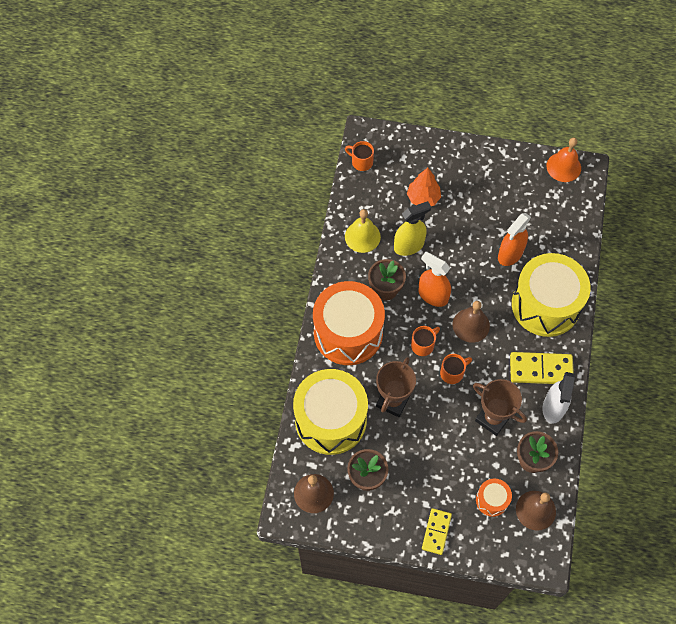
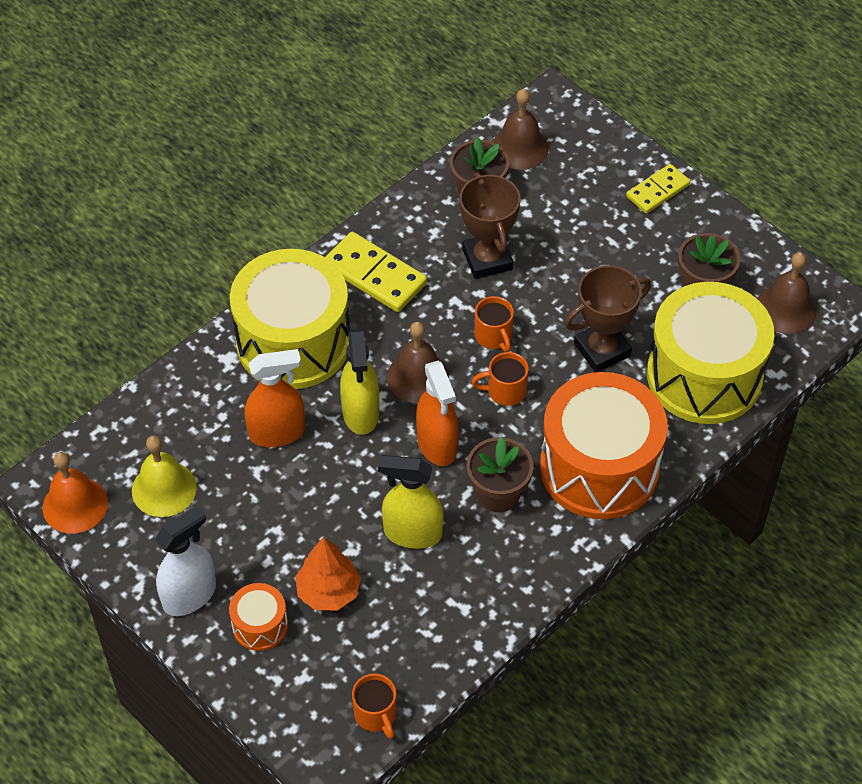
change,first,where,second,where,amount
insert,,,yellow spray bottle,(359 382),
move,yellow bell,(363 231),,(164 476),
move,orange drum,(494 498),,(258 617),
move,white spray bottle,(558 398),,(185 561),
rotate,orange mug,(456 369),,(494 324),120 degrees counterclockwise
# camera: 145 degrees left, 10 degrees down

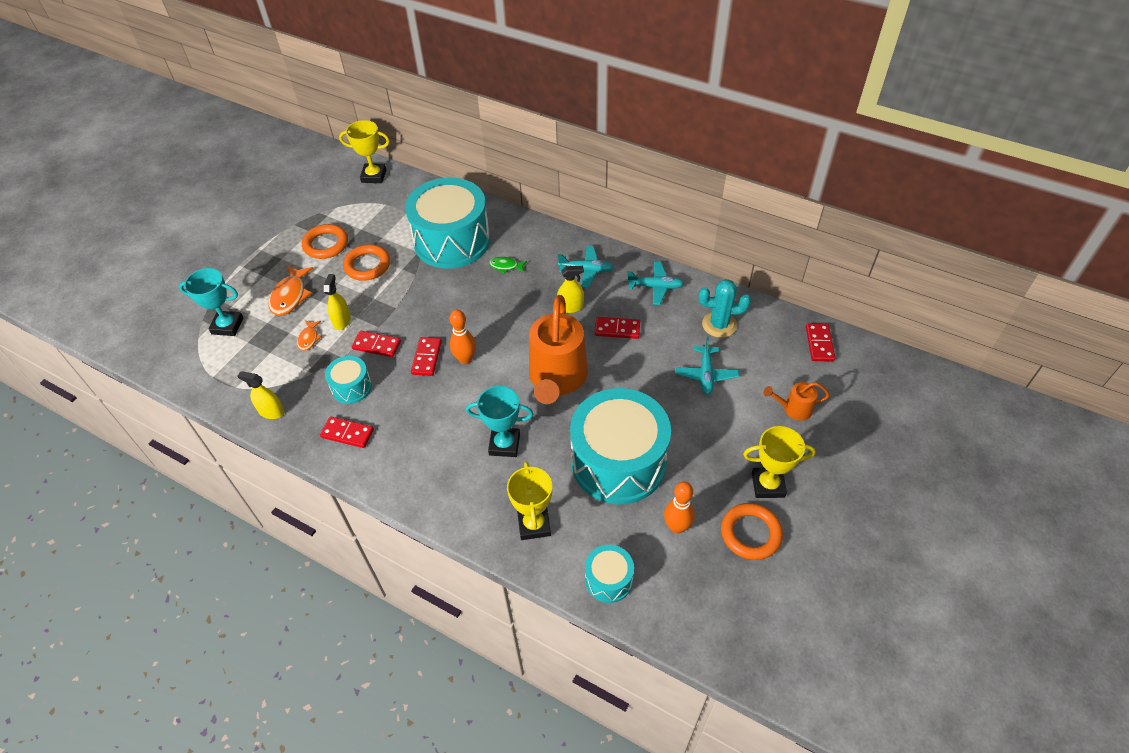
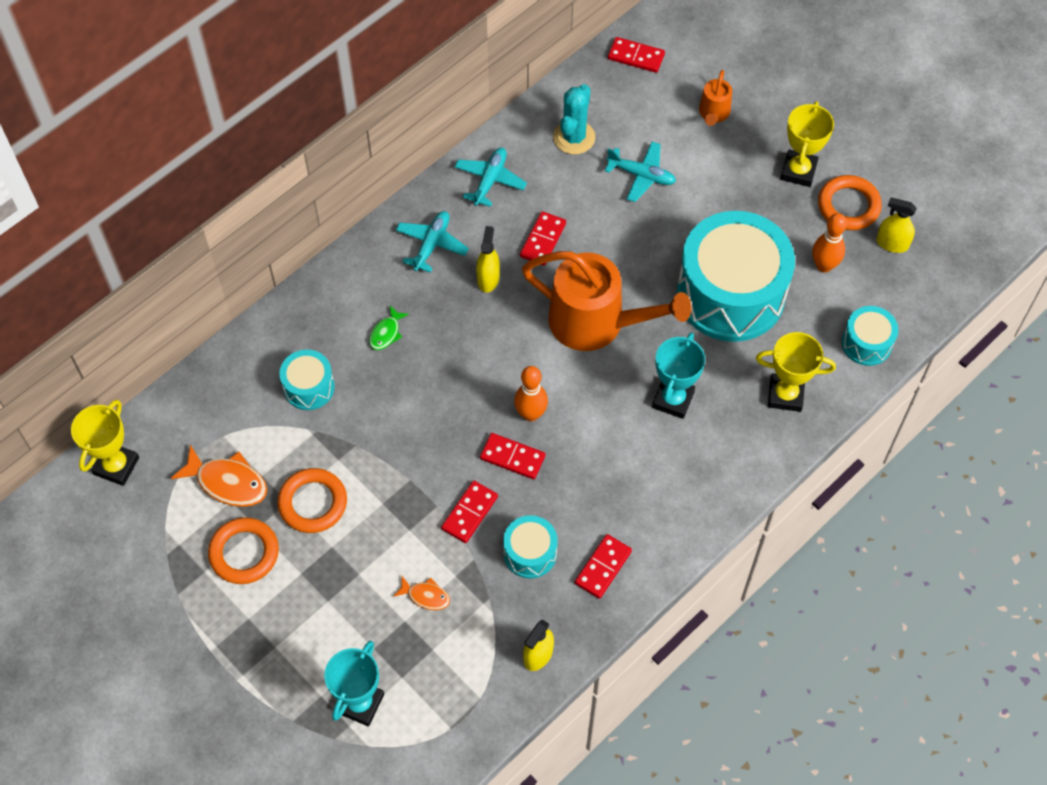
change,first,where,second,where,amount
move,orange fish,(291 290),,(218 475),
move,yellow spray bottle,(337 302),,(896 225),
resize,turquoise drum,(447 223),,(307 380),x0.46
# camera: 75 degrees left, 10 degrees up

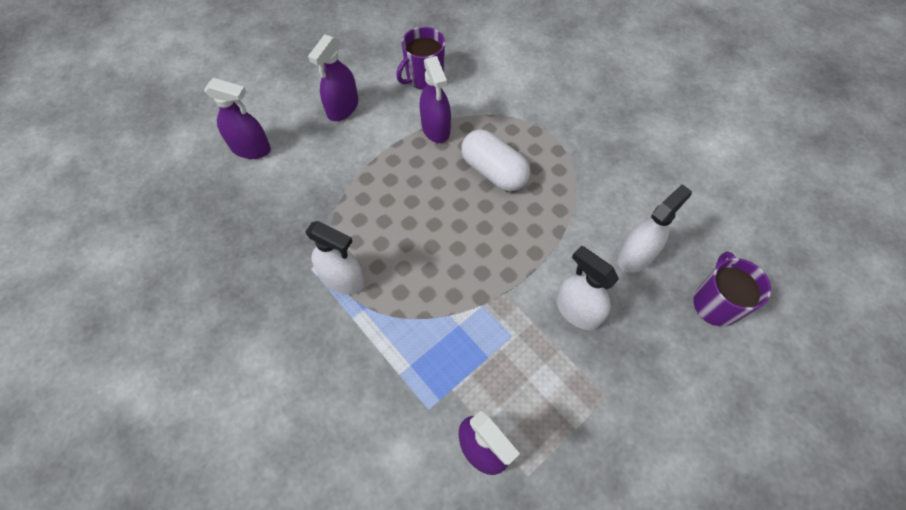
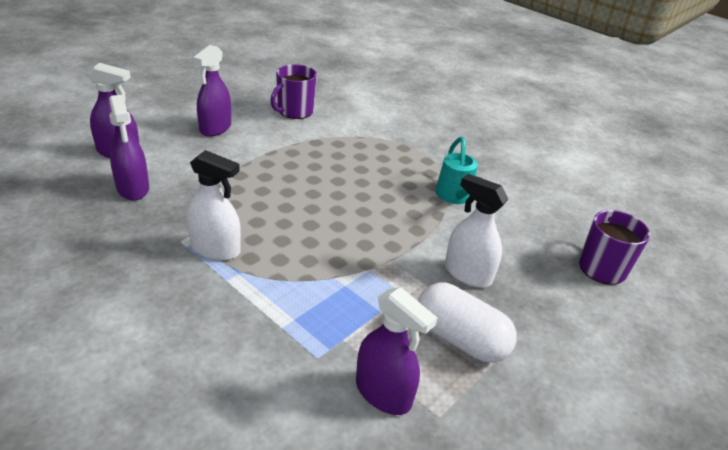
change,first,where,second,where,amount
delete,white spray bottle,(655 228),,,
insert,,,turquoise watering can,(458 170),
move,purple spray bottle,(435 99),,(129 148),
move,white capsule,(495 160),,(467 322),
# camera: 10 degrees left, 25 degrees down

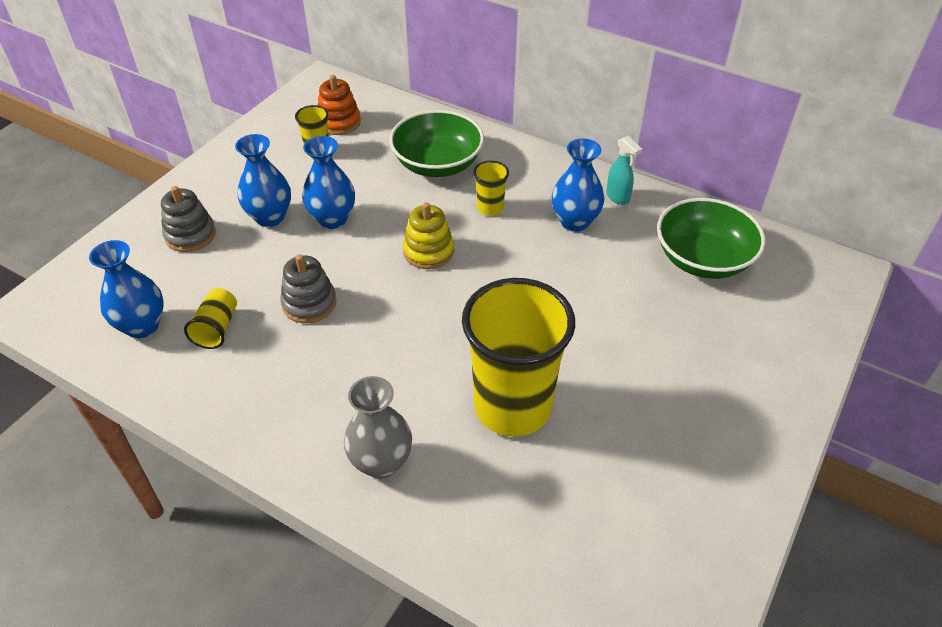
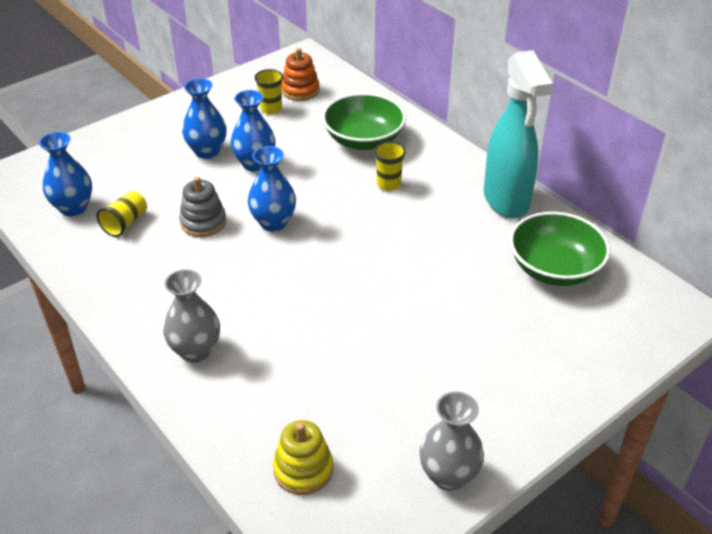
change,first,where,second,where,amount
delete,grey stacking toy,(188 219),,,
delete,yellow cup,(518 357),,,
insert,,,grey vase,(452 441),
move,yellow stacking toy,(428 235),,(303 457),
move,blue vase,(578 185),,(272 189),
resize,turquoise spray bottle,(624 170),,(518 134),x2.45
# camera: 20 degrees right, 5 degrees down

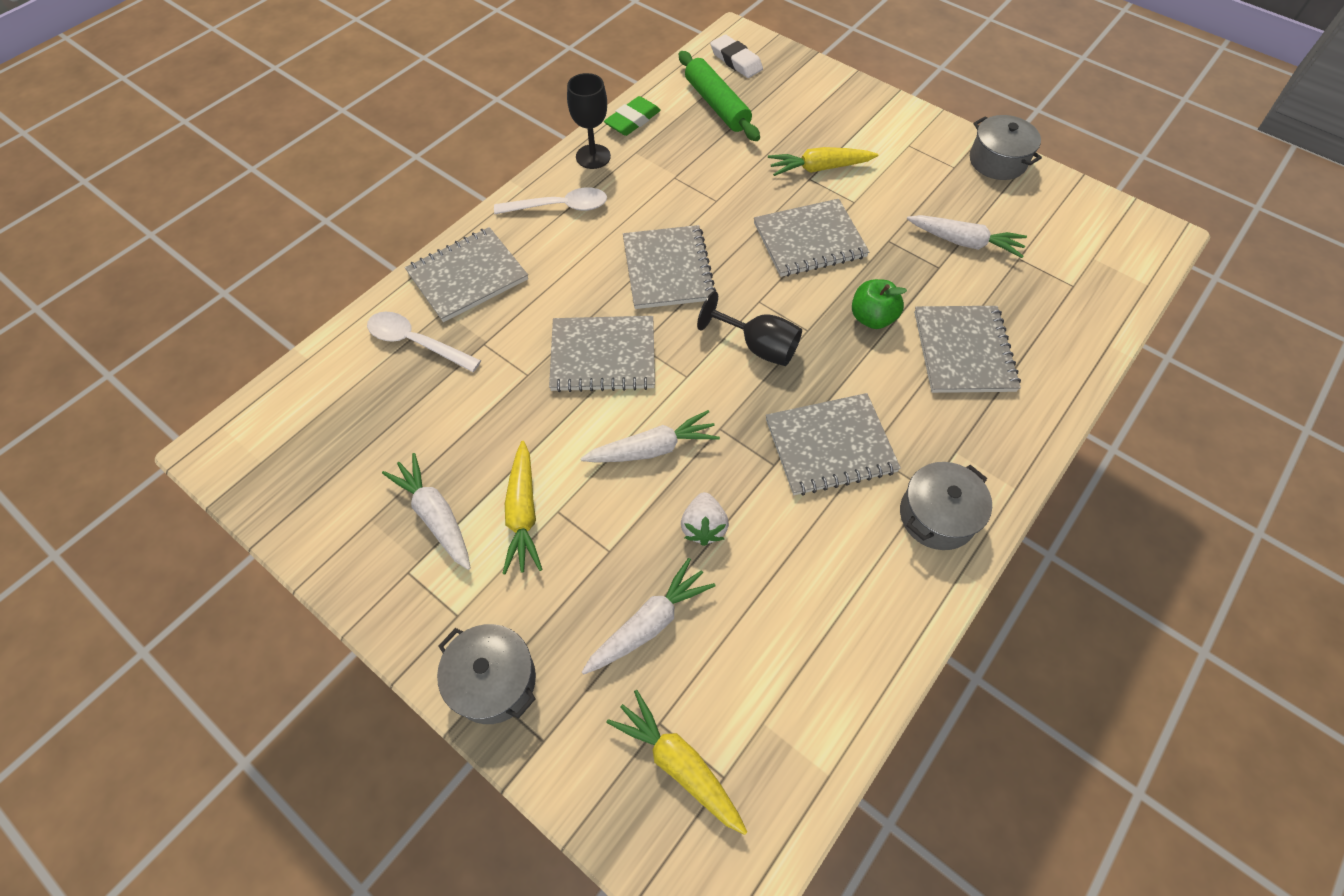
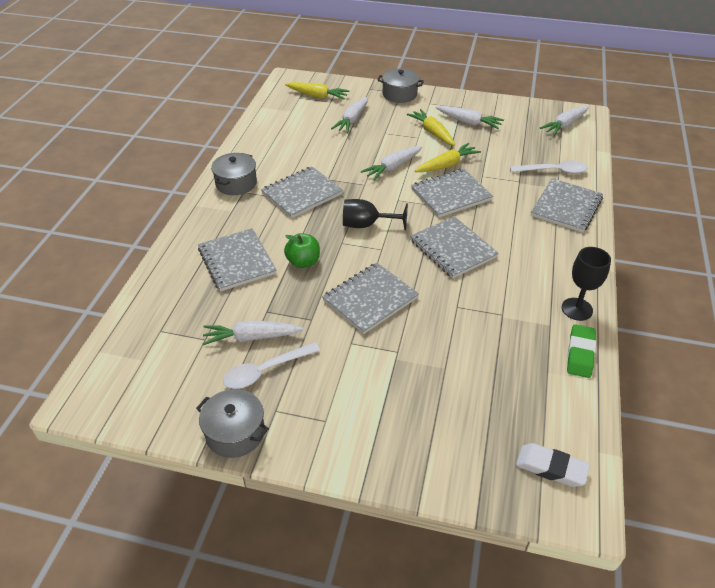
change,first,where,second,where,amount
delete,green rolling pin,(719 96),,,
delete,white strawberry,(705 519),,,
insert,,,white carrot,(564 121),
move,white spoon,(550 201),,(271 365),
move,yellow carrot,(823 161),,(448 157),
# camera: 155 degrees right, 15 degrees down

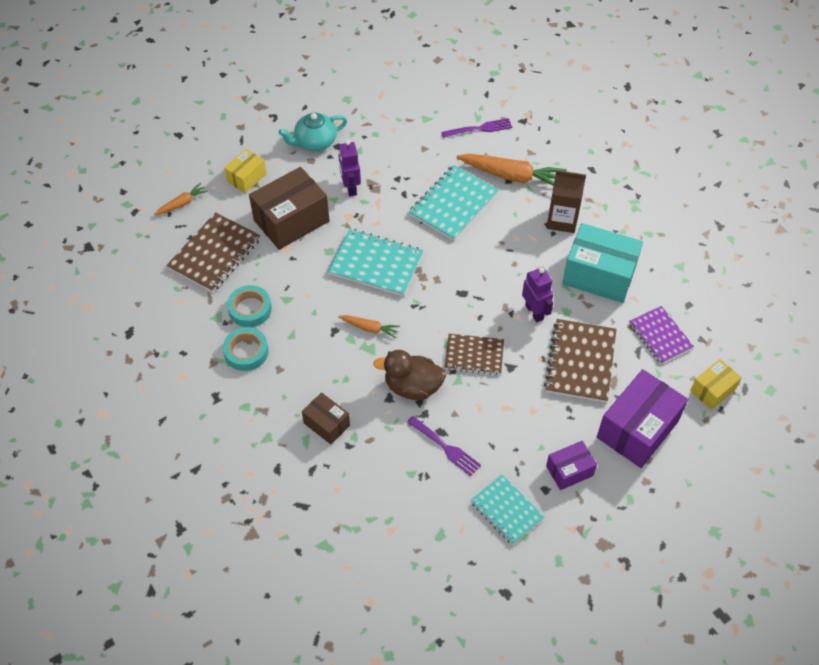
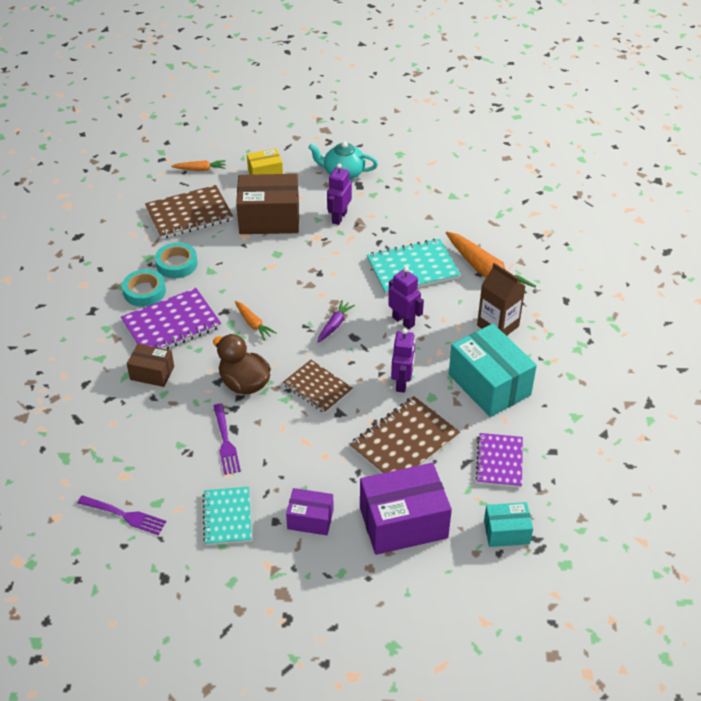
change,first,where,second,where,amount
delete,turquoise notebook,(375 262),,,
insert,,,purple notebook,(171 318),
insert,,,purple carrot,(336 321),
insert,,,purple robot,(406 298),
move,purple fork,(476 128),,(121 515),
recolor,yellow box,(716 384),turquoise box,(508 524),
rotate,brown box,(326 418),,(150 365),60 degrees counterclockwise
# camera: 35 degrees right, 10 degrees down

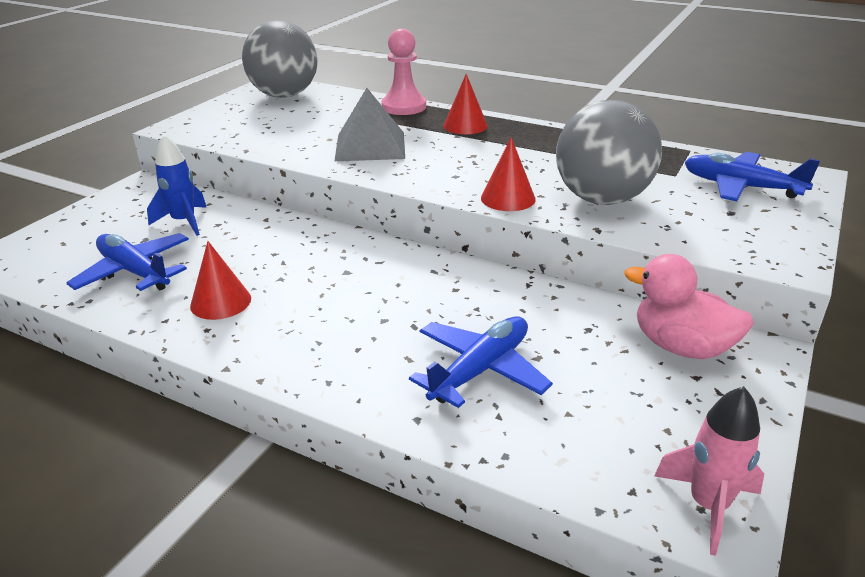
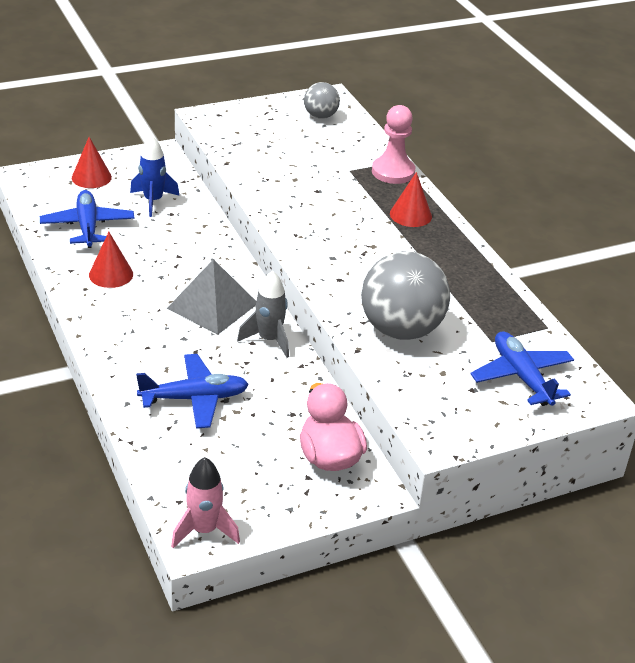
change,first,where,second,where,amount
insert,,,grey rocket,(263 314),
move,grey pyramid,(370 124),,(211 297),
move,red cone,(508 174),,(92 162),
resize,grey ball,(279 59),,(322 100),x0.52
# camera: 35 degrees right, 5 degrees up

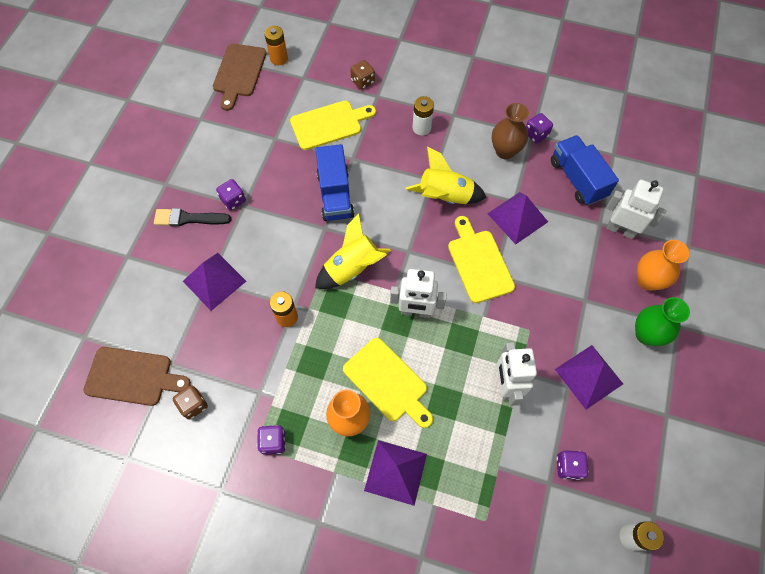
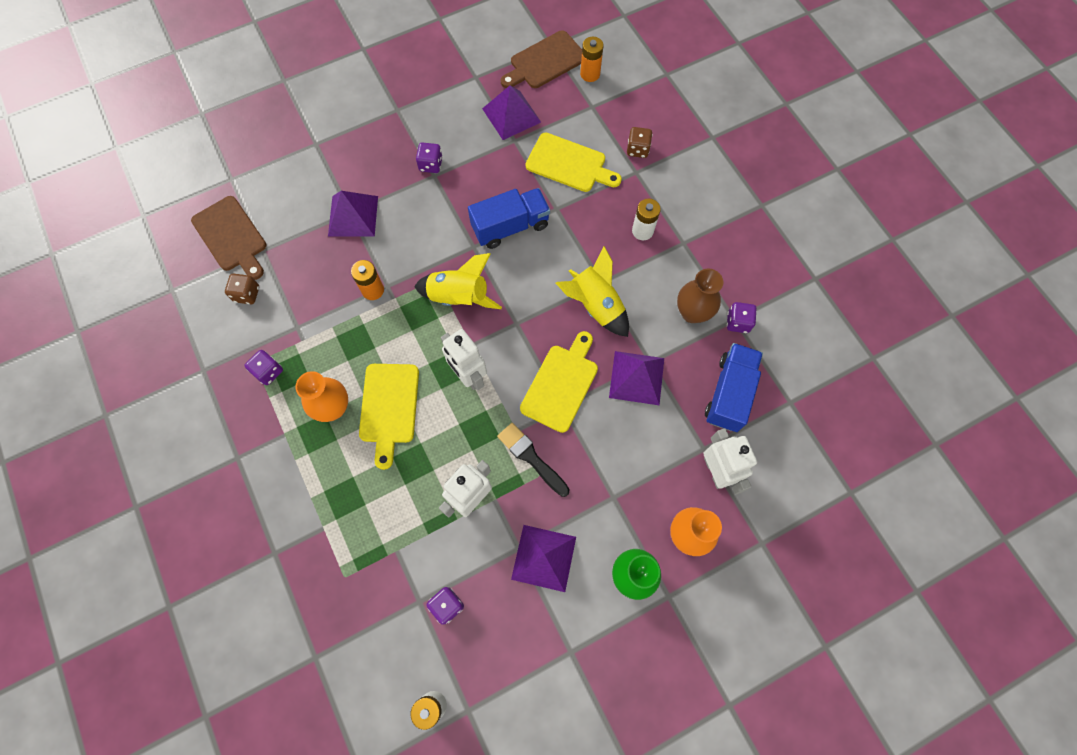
change,first,where,second,where,amount
move,black brush,(192 217),,(533 460),
move,purple pyramid,(395 473),,(511 112),
rotate,blue truck,(334 182),,(509 218),150 degrees counterclockwise
# camera: 45 degrees right, 5 degrees up

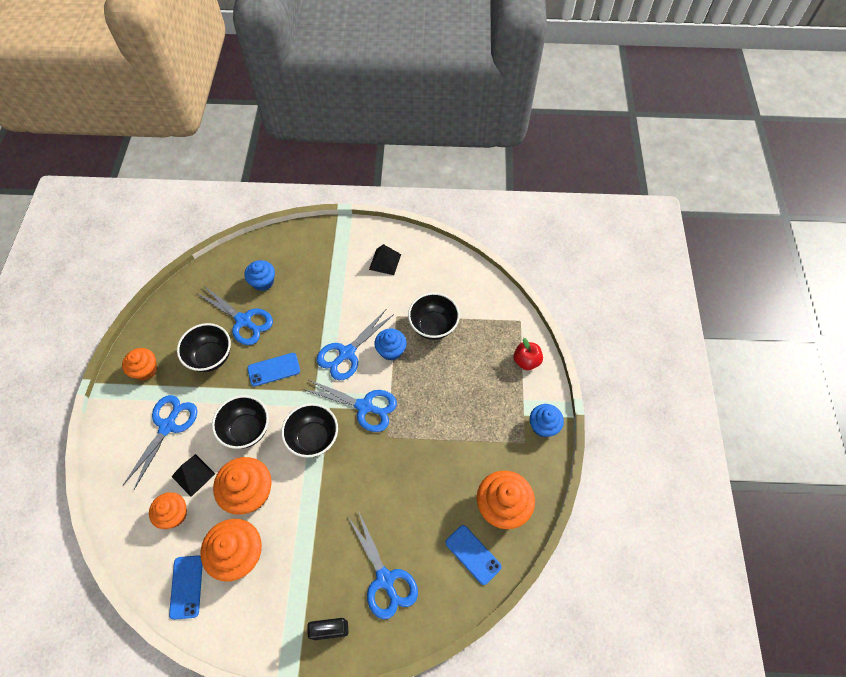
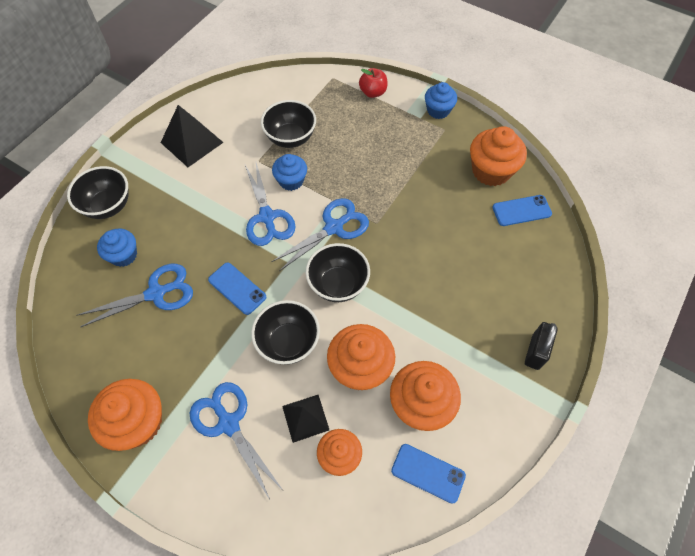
change,first,where,second,where,amount
delete,blue scissors,(383 565),,,
move,black bowl,(204 347),,(98 192),
rotate,blue phone,(273 369),,(237 288),60 degrees counterclockwise
resize,orange cupcake,(139 364),,(125 415),x1.58
resize,black pyramid,(385 259),,(192 136),x1.52
# camera: 60 degrees left, 0 degrees up

